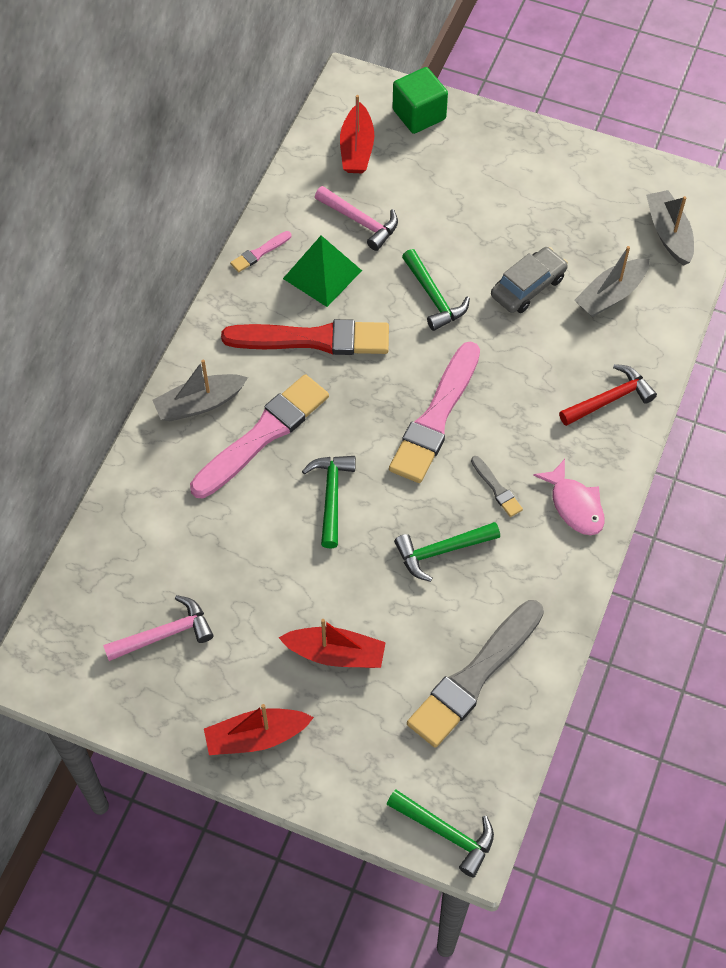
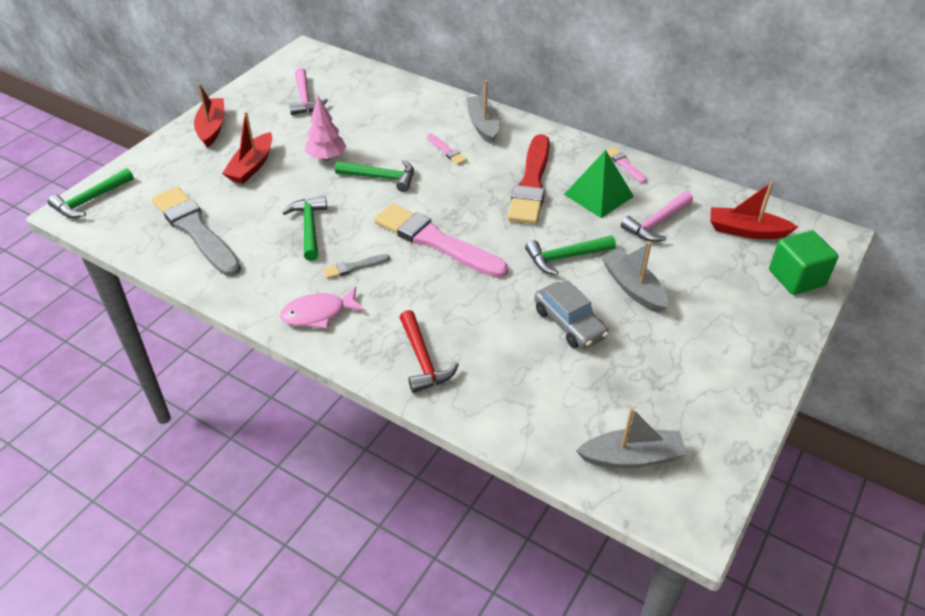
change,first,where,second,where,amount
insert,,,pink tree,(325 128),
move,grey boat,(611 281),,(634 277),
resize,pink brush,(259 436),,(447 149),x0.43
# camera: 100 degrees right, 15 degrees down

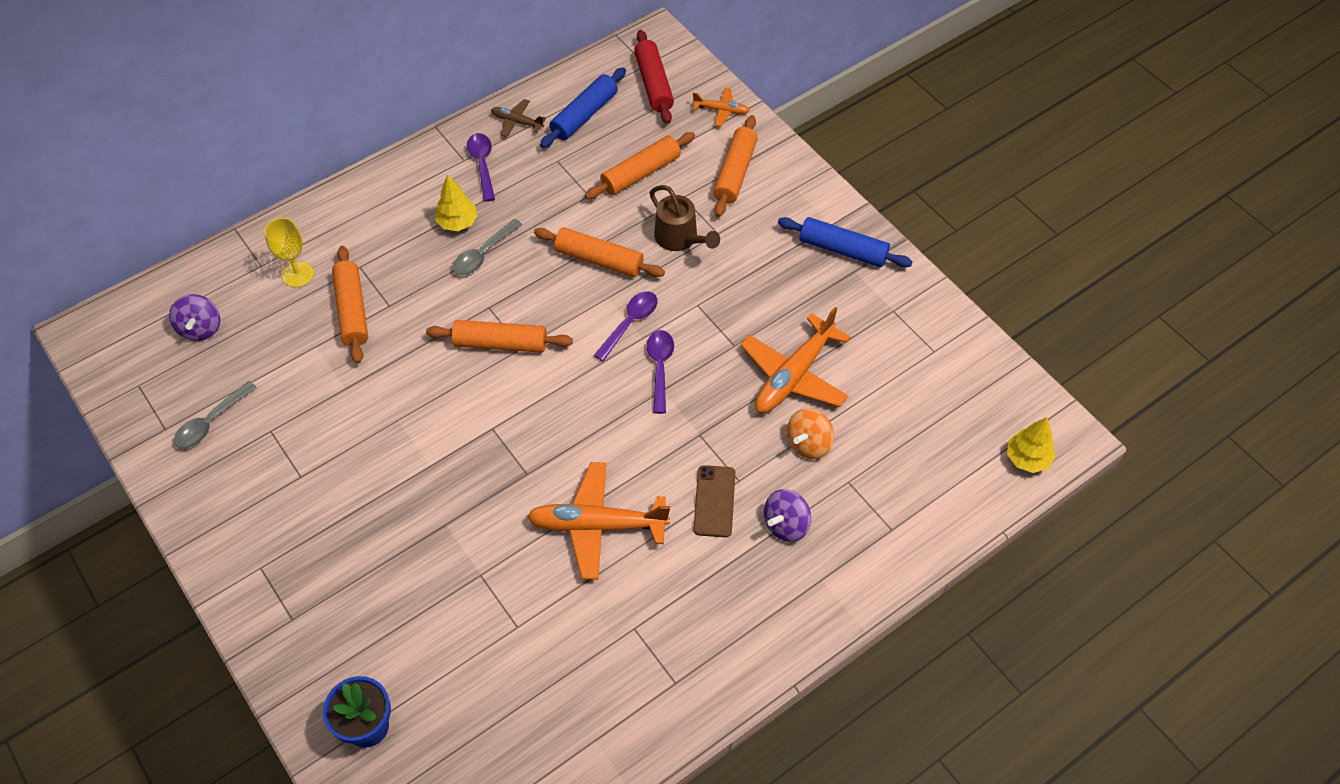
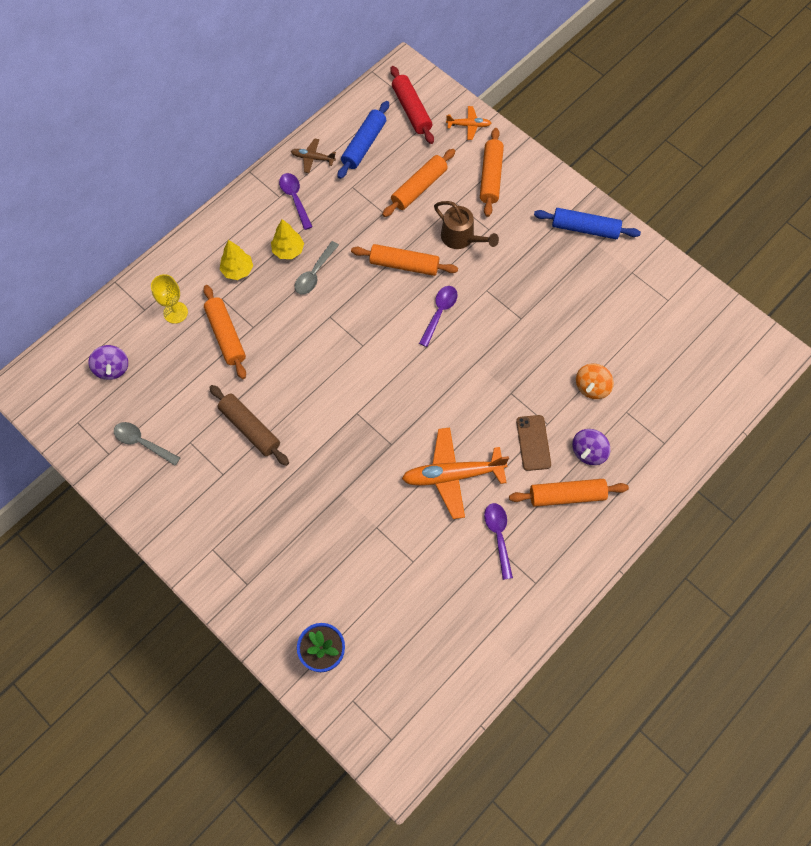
change,first,where,second,where,amount
delete,orange plane,(796 360),,,
insert,,,brown rolling pin,(249 425),
move,orange rolling pin,(499 336),,(569 493),
move,purple spoon,(660 372),,(498 541),
move,yellow tree,(1031 445),,(236 260),
rotate,grey spoon,(215 415),,(147 444),90 degrees clockwise
# camera: 10 degrees left, 10 degrees up

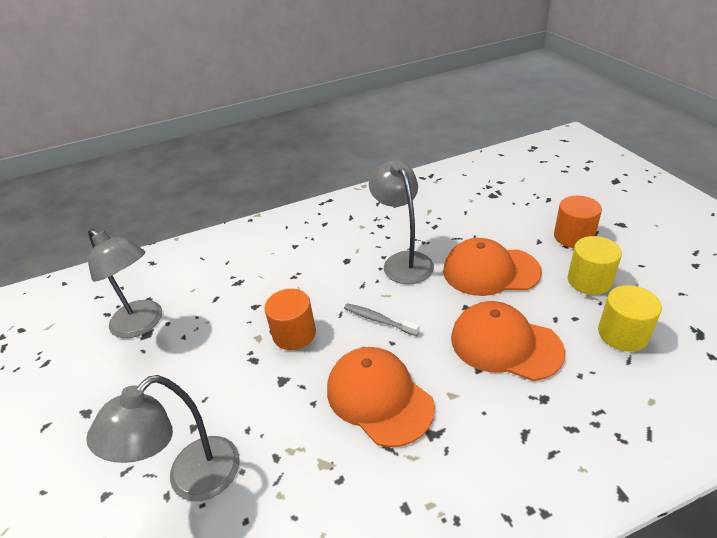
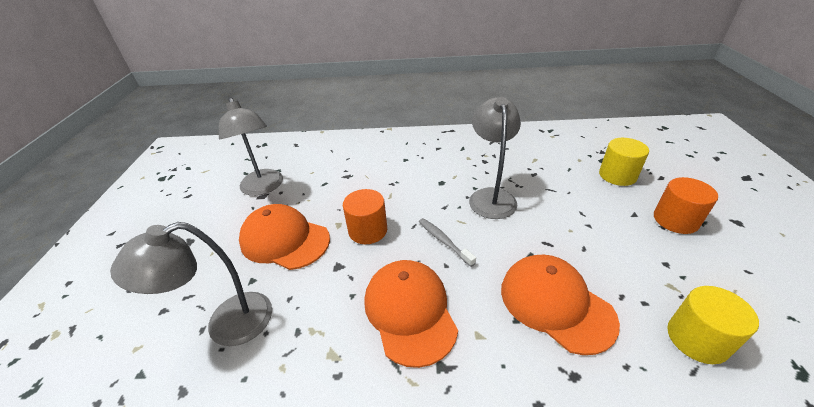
change,first,where,second,where,amount
move,orange cap,(492 267),,(284 237),
move,yellow cylinder,(594 265),,(624 162),
# camera: 20 degrees right, 0 degrees up

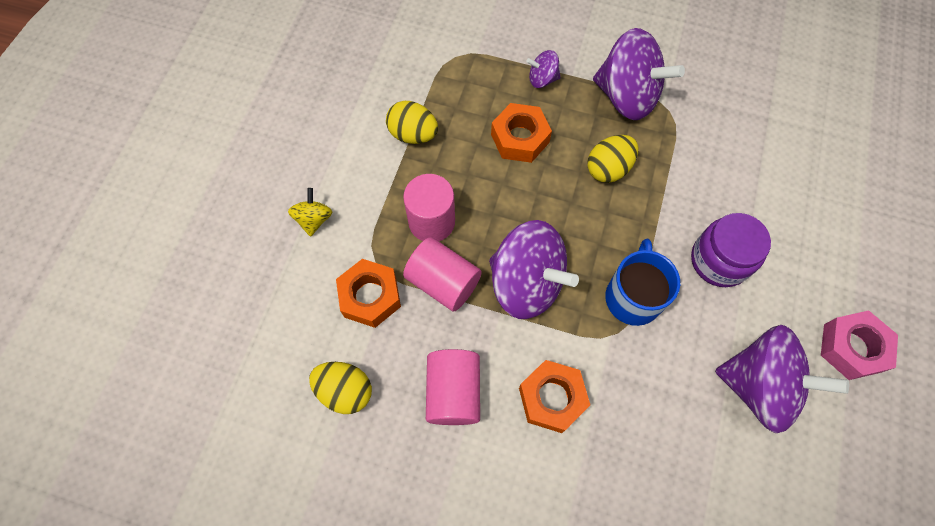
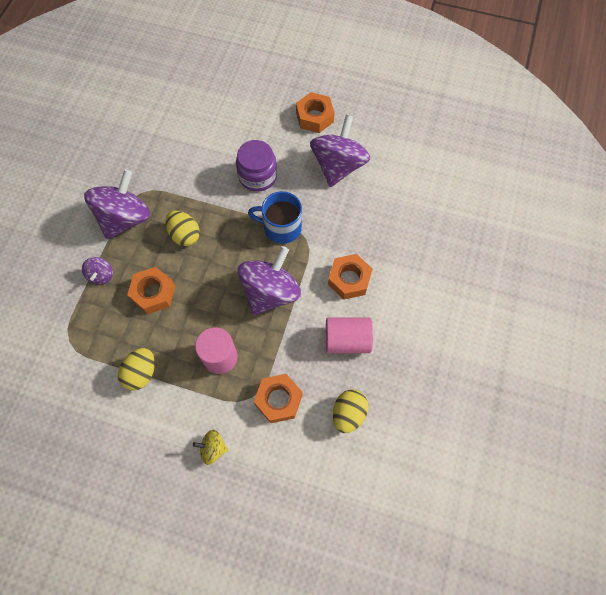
change,first,where,second,where,amount
delete,pink cylinder,(442 274),,,
recolor,pink nut,(859 345),orange nut,(315 112),
# camera: 90 degrees left, 0 degrees up

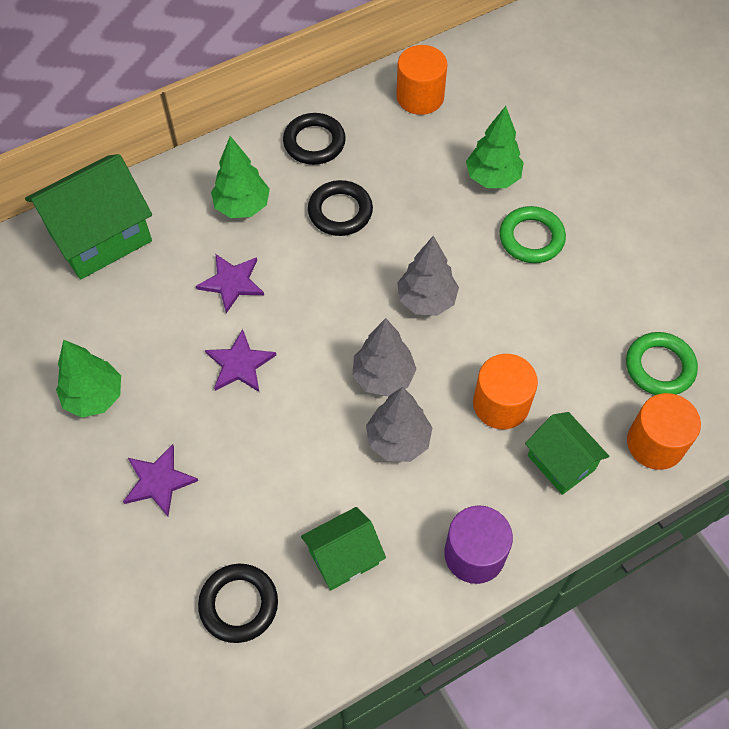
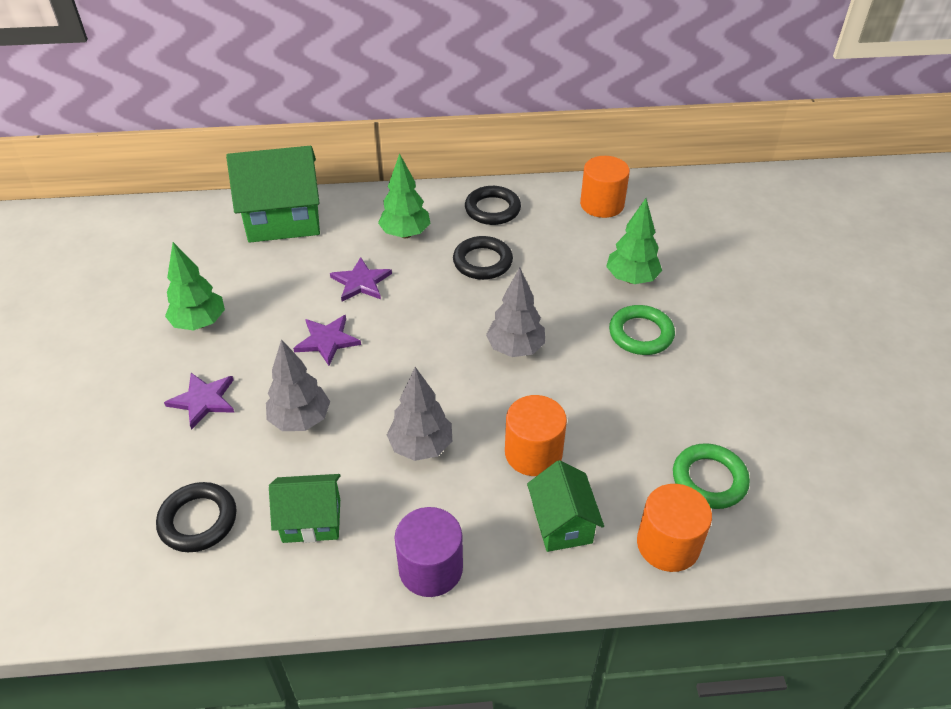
change,first,where,second,where,amount
move,grey tree,(384 357),,(298 385),
# camera: 25 degrees right, 15 degrees down

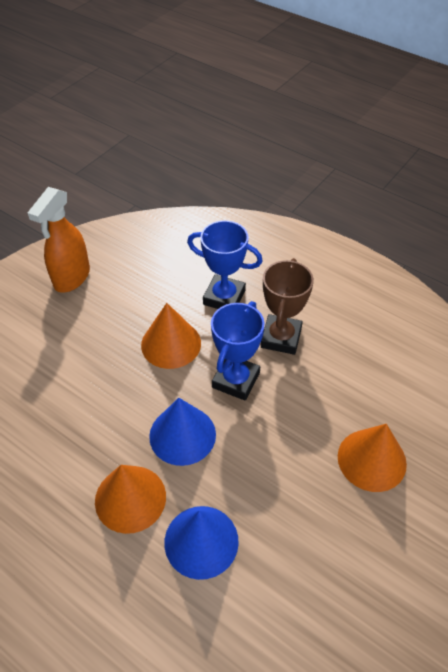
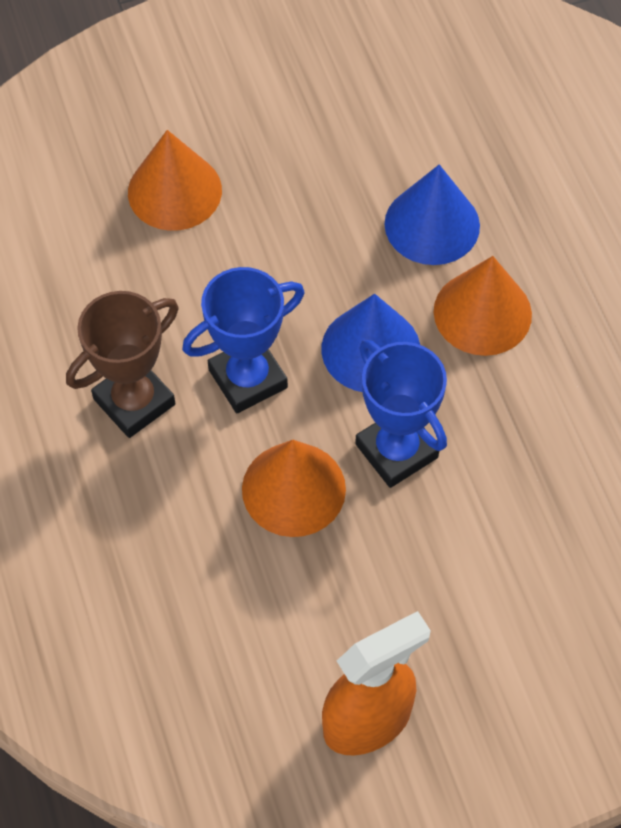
change,first,where,second,where,amount
move,blue trophy,(224 264),,(401 414),
# camera: 145 degrees left, 10 degrees up

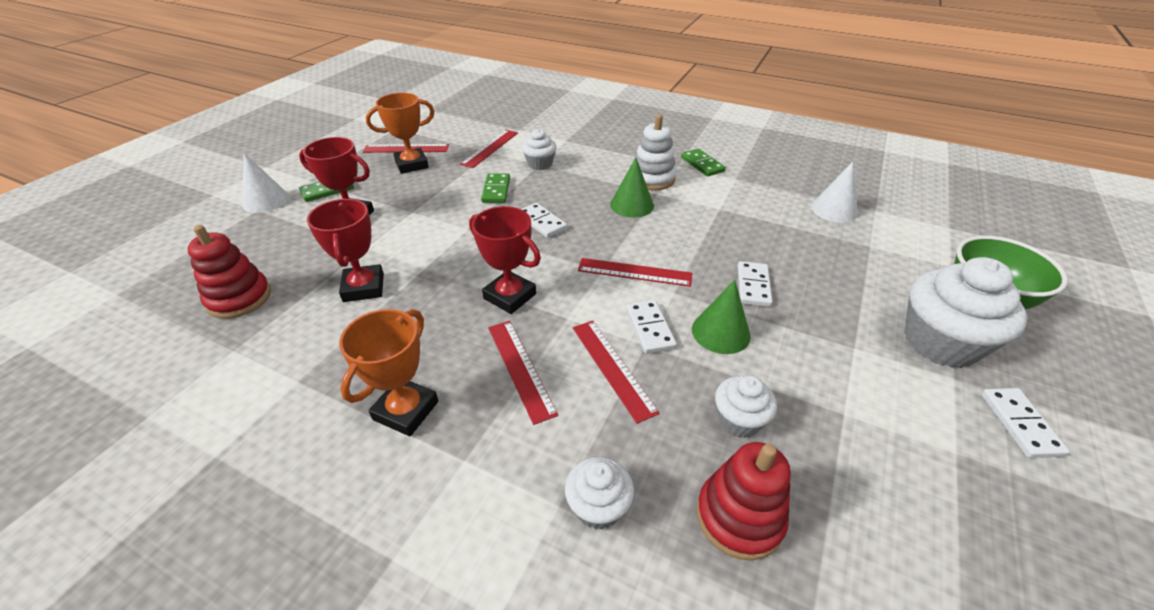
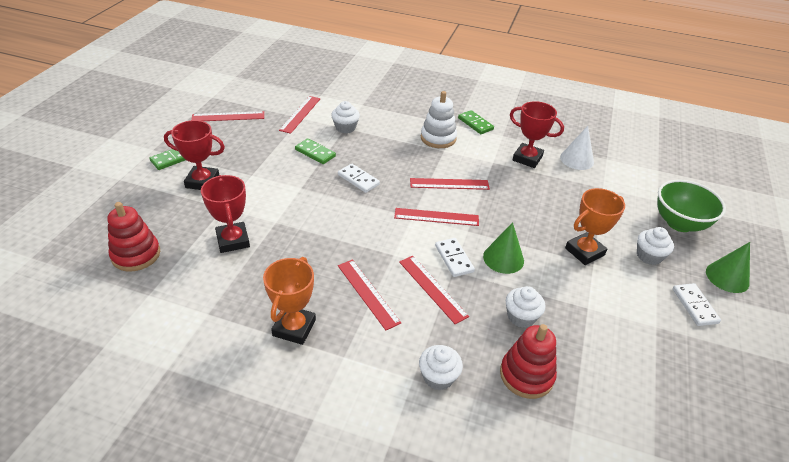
change,first,where,second,where,amount
delete,white cone,(265 183),,,
delete,white domino,(755 284),,,
insert,,,red ruler,(450 184),
move,orange trophy,(400 133),,(595 226),
move,red trophy,(505 260),,(537 134),
move,green cone,(632 188),,(728 267),
rotate,green domino,(495 188),,(315 151),45 degrees counterclockwise
resize,white cupcake,(966 312),,(655 246),x0.53
# camera: 10 degrees left, 0 degrees up

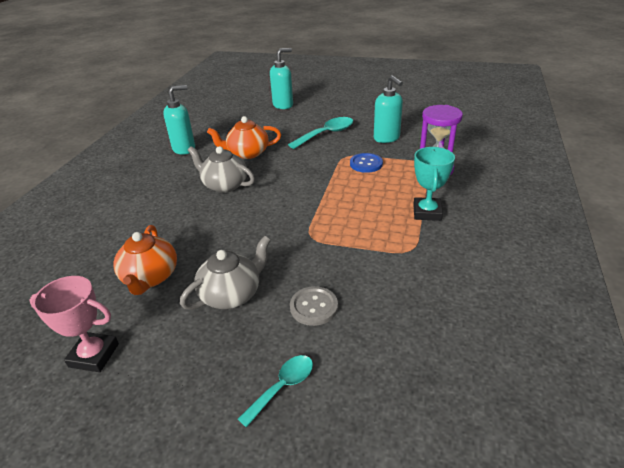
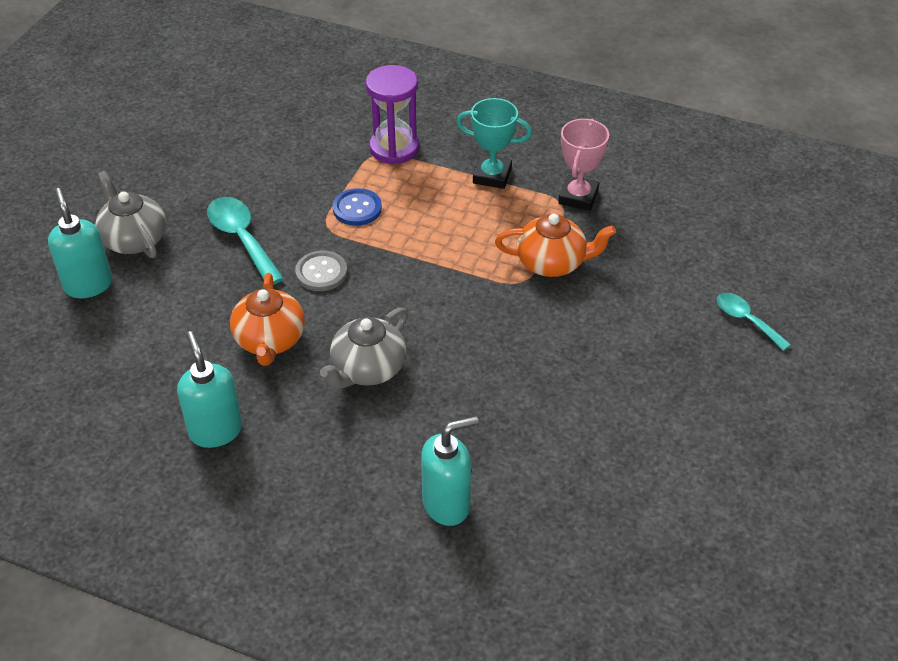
change,first,where,second,where,amount
move,pink trophy,(74 324),,(583 165),
move,orange teapot,(145 260),,(555 245),
move,grey teapot,(225 273),,(130 214),
move,grey button,(314 306),,(321 270),
move,turquoise soap dispenser,(388 109),,(450 471),
# camera: 85 degrees left, 10 degrees up

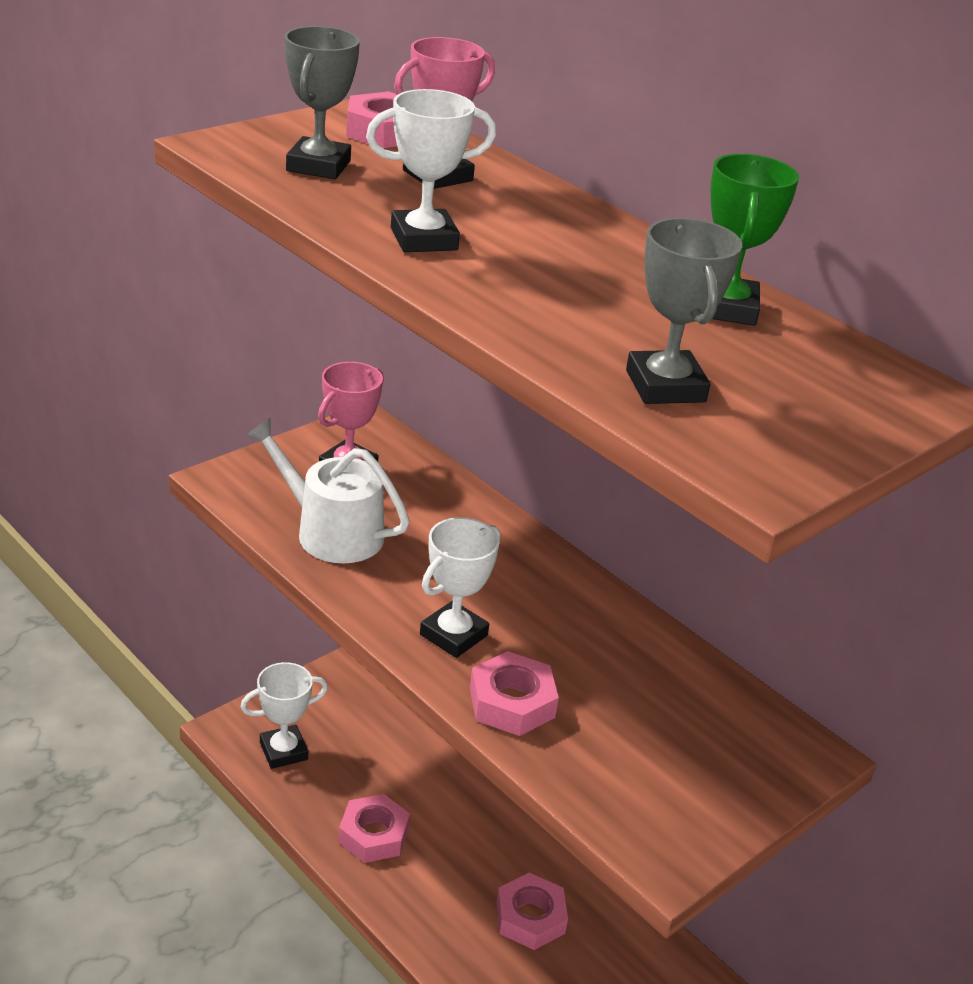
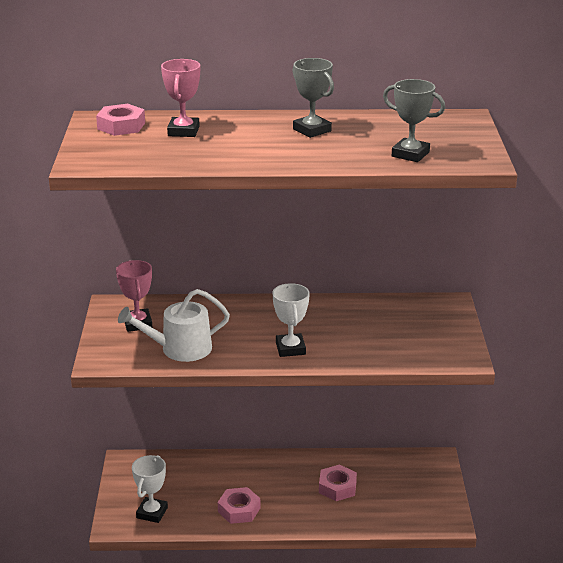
change,first,where,second,where,amount
delete,white trophy,(431 170),,,
delete,pink nut,(514 693),,,
delete,green trophy,(755 240),,,
move,grey trophy,(322 102),,(313 98),
# camera: 45 degrees left, 5 degrees down

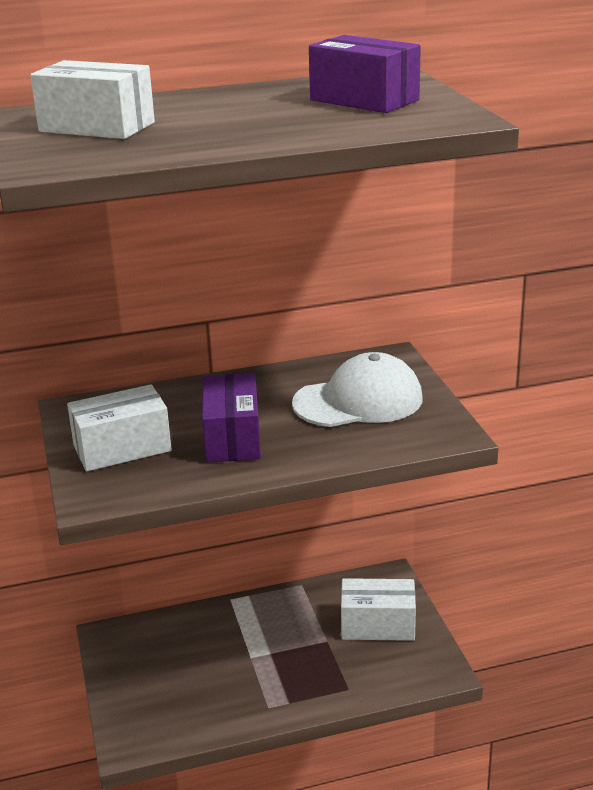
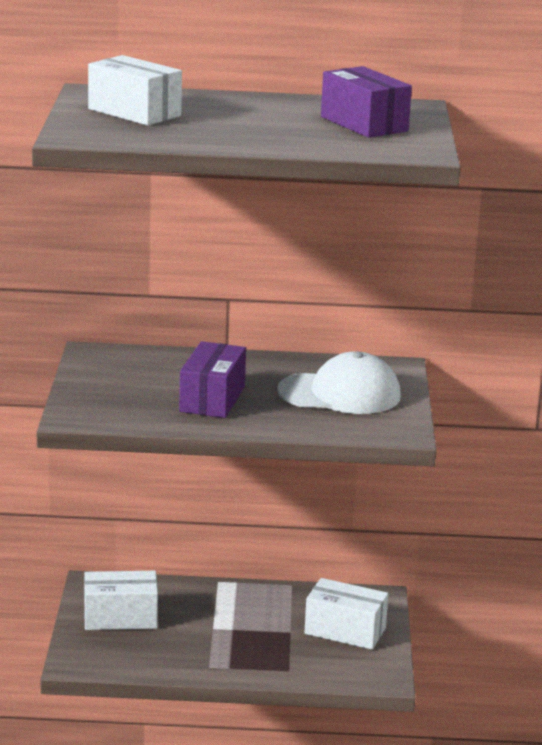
change,first,where,second,where,amount
move,white box,(119 427),,(121 600),
# camera: 15 degrees right, 5 degrees down

